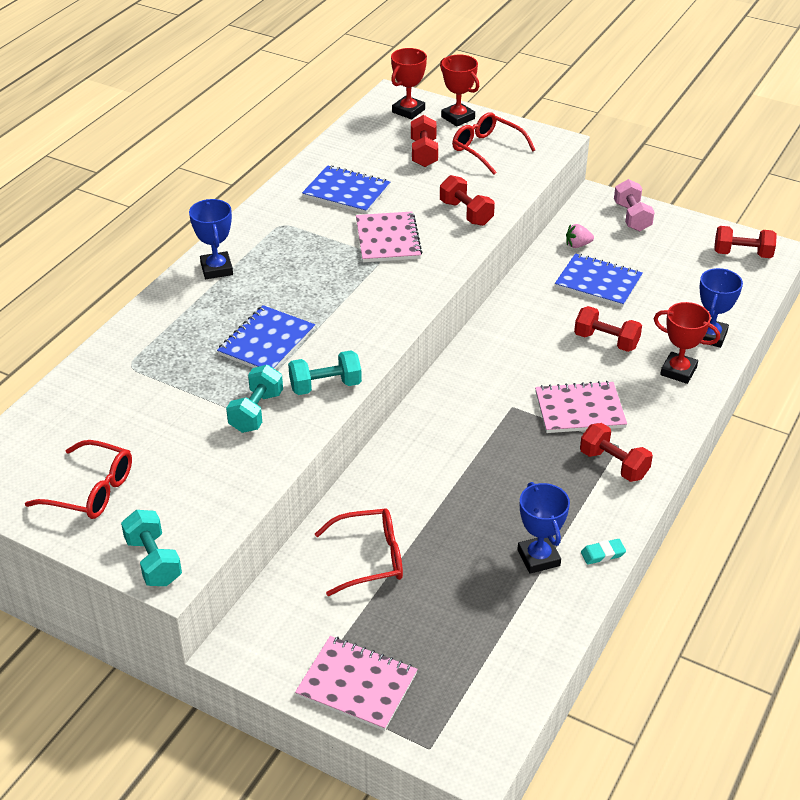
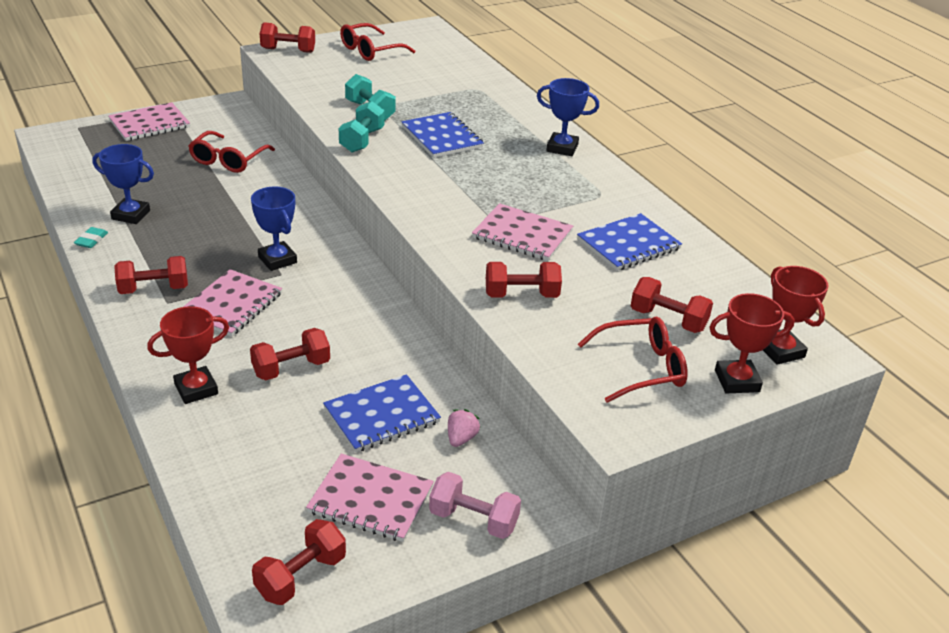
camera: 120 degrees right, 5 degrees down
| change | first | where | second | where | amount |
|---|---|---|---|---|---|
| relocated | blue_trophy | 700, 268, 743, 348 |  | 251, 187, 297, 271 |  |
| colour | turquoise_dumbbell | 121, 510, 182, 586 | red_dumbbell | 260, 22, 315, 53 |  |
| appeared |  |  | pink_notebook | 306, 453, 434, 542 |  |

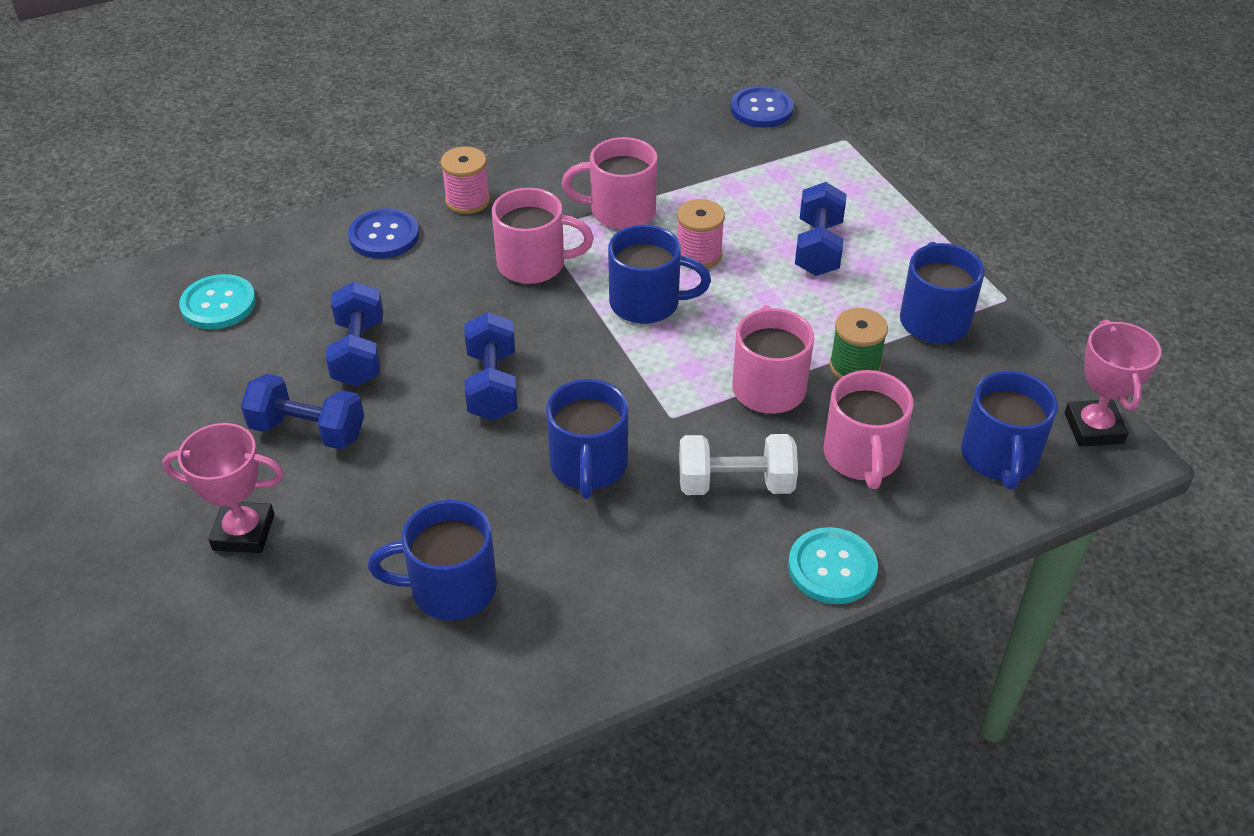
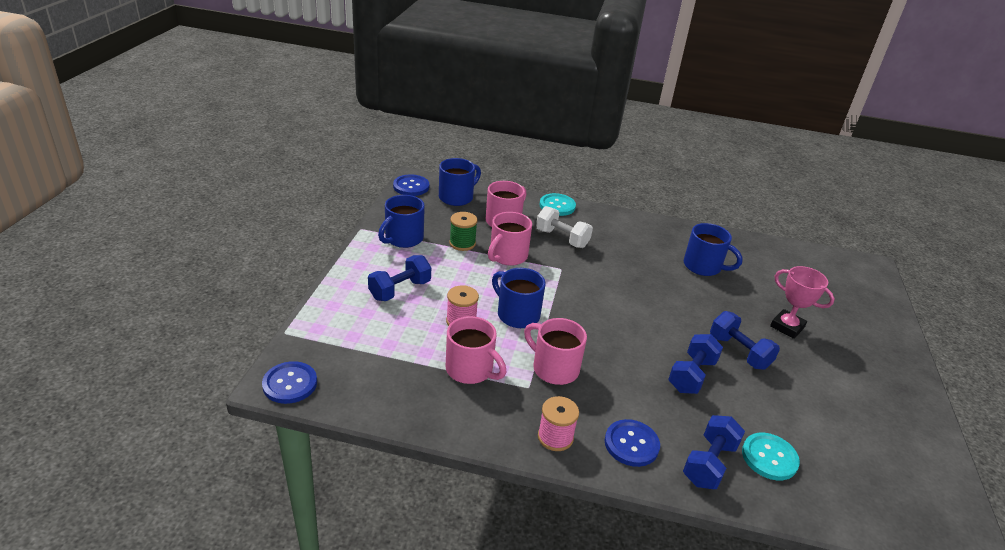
camera: 145 degrees left, 10 degrees down
| change | first | where | second | where | amount |
|---|---|---|---|---|---|
| exchanged | pink_trophy | 1064, 319, 1161, 447 | blue_button | 393, 174, 429, 196 |  |
| relocated | blue_dumbbell | 465, 312, 517, 421 |  | 683, 415, 745, 489 |  |
| missing | blue_mug | 546, 379, 628, 499 |  |  |  |

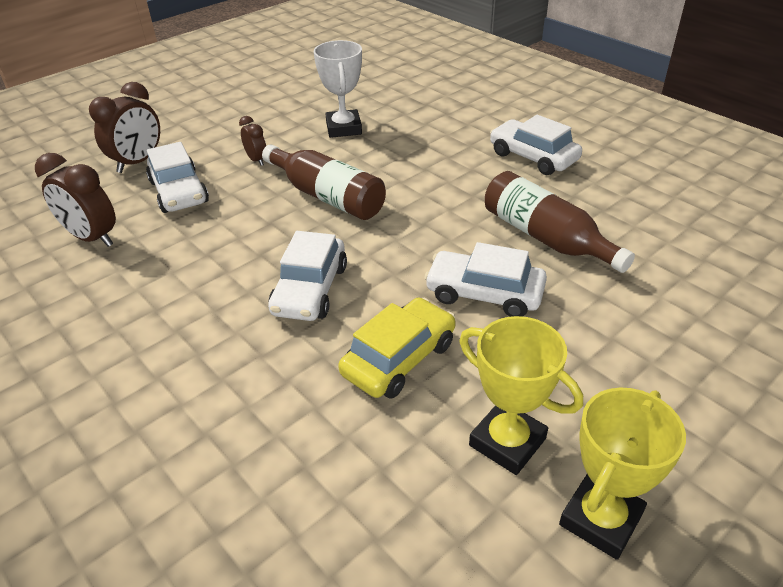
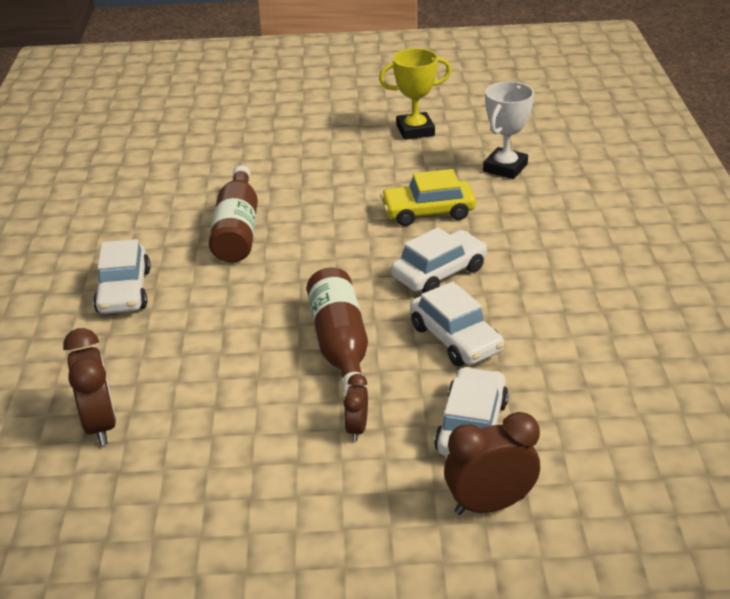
camera: 140 degrees left, 5 degrees down
| change | first | where | second | where | amount |
|---|---|---|---|---|---|
| relocated | brown_clock | 35, 153, 116, 247 |  | 63, 328, 116, 446 |  |
| relocated | white_car | 424, 242, 547, 317 |  | 410, 282, 504, 366 |  |
| relocated | white_trophy | 314, 40, 362, 138 |  | 483, 81, 534, 179 |  |
| missing | yellow_trophy | 459, 316, 583, 475 |  |  |  |

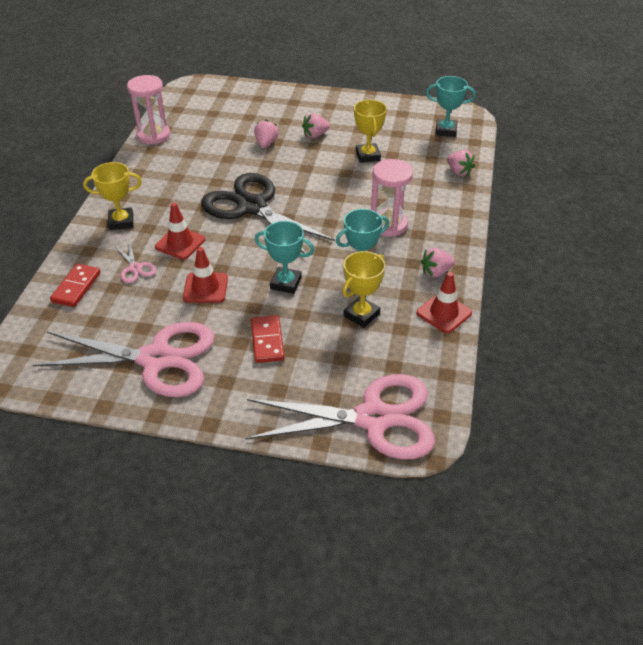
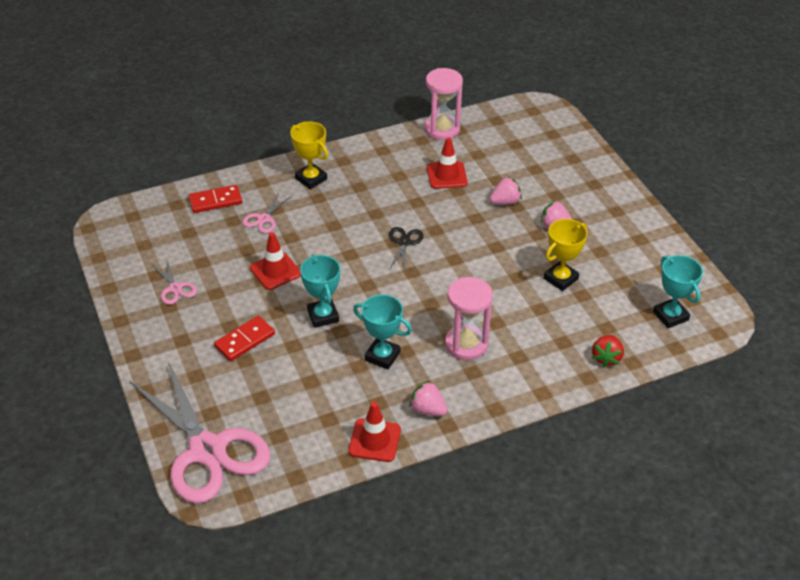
camera: 55 degrees right, 0 degrees up
| change | first | where | second | where | amount |
|---|---|---|---|---|---|
| size | pink_scissors | 33, 322, 214, 397 |  | 151, 258, 197, 305 | x0.41 |
| size | black_scissors | 201, 173, 335, 253 |  | 389, 227, 424, 270 | x0.41 |
| relocated | red_traffic_cone | 155, 203, 205, 260 |  | 427, 137, 468, 189 |  |
| colour | pink_strawberry | 447, 150, 475, 176 | red_strawberry | 592, 335, 624, 367 |  |
| missing | yellow_trophy | 342, 251, 385, 328 |  |  |  |

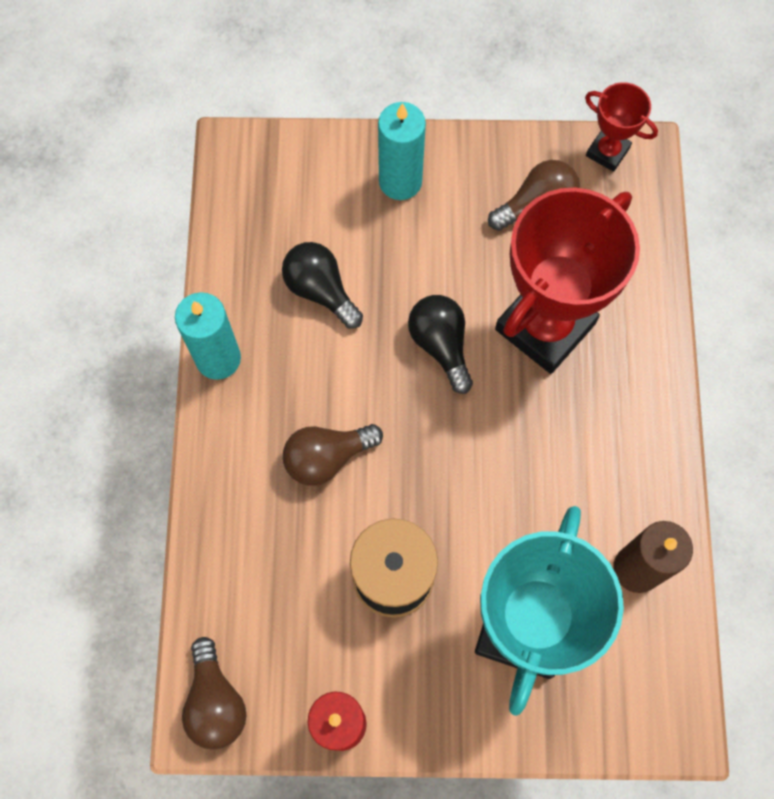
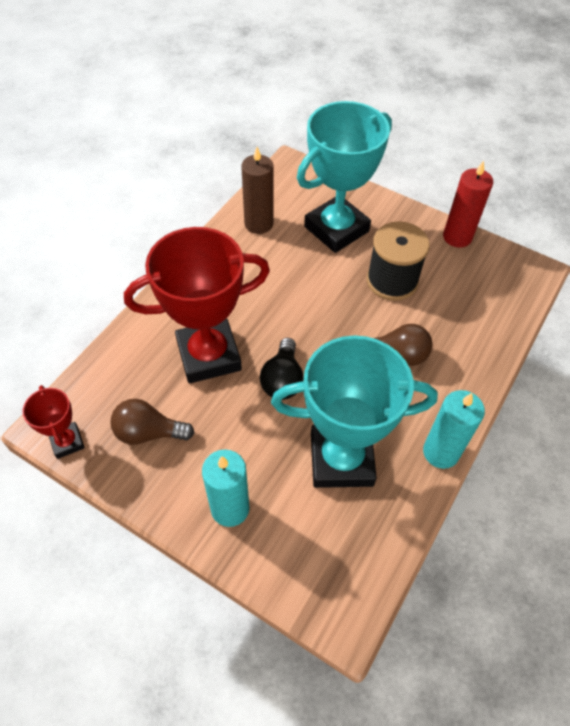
camera: 150 degrees left, 15 degrees down
| change | first | where | second | where | amount |
|---|---|---|---|---|---|
| exchanged | black_light_bulb | 282, 242, 363, 329 | turquoise_trophy | 271, 335, 438, 488 |  |
| missing | brown_light_bulb | 182, 637, 246, 749 |  |  |  |

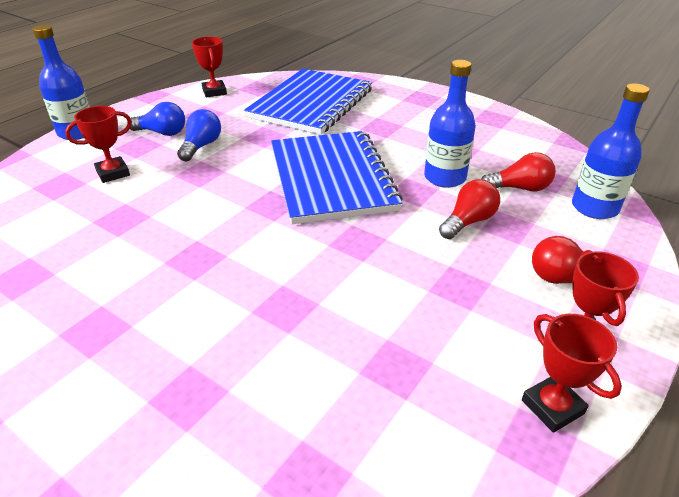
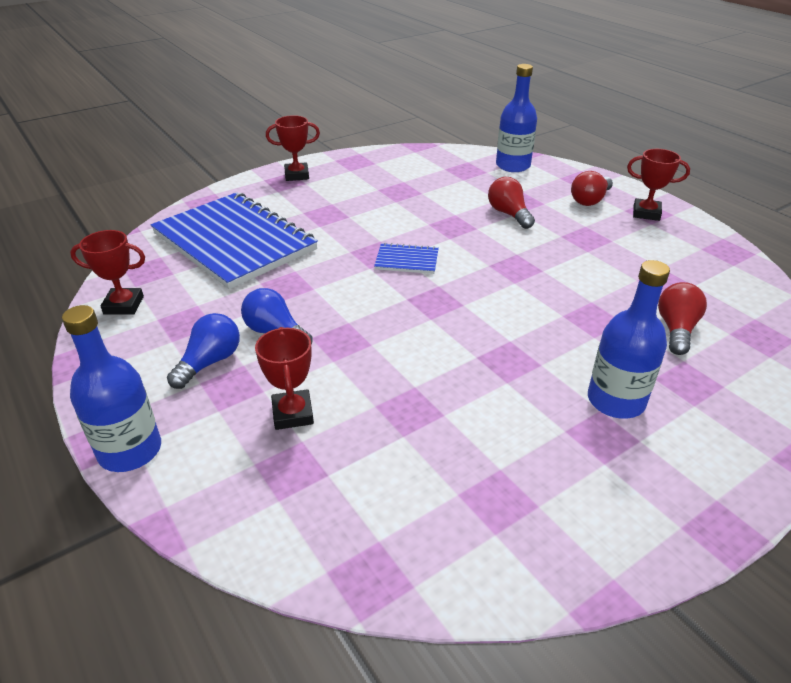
camera: 70 degrees left, 0 degrees up
| change | first | where | second | where | amount |
|---|---|---|---|---|---|
| relocated | red_trophy | 522, 314, 622, 433 |  | 266, 115, 320, 181 |  |
| size | blue_notebook | 271, 131, 403, 224 |  | 374, 243, 439, 274 | x0.40 |
| relocated | blue_bottle | 424, 60, 476, 188 |  | 588, 260, 670, 418 |  |
| relocated | red_light_bulb | 482, 152, 556, 191 |  | 658, 282, 707, 355 |  |

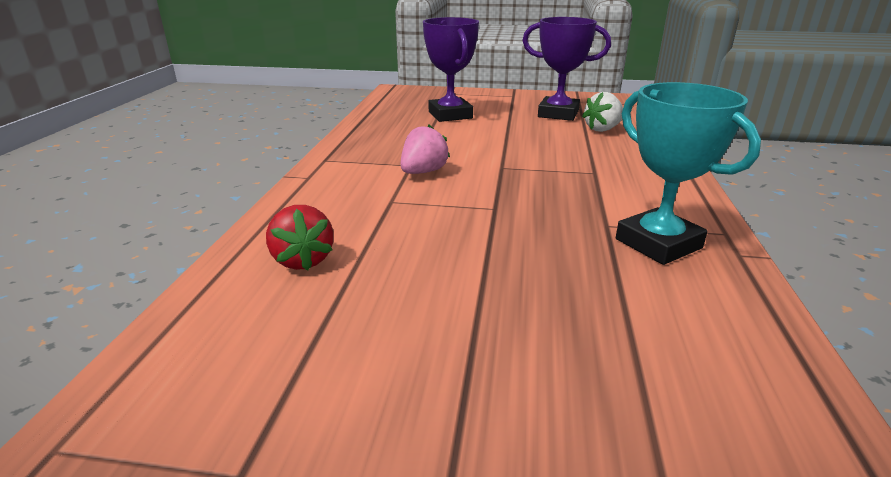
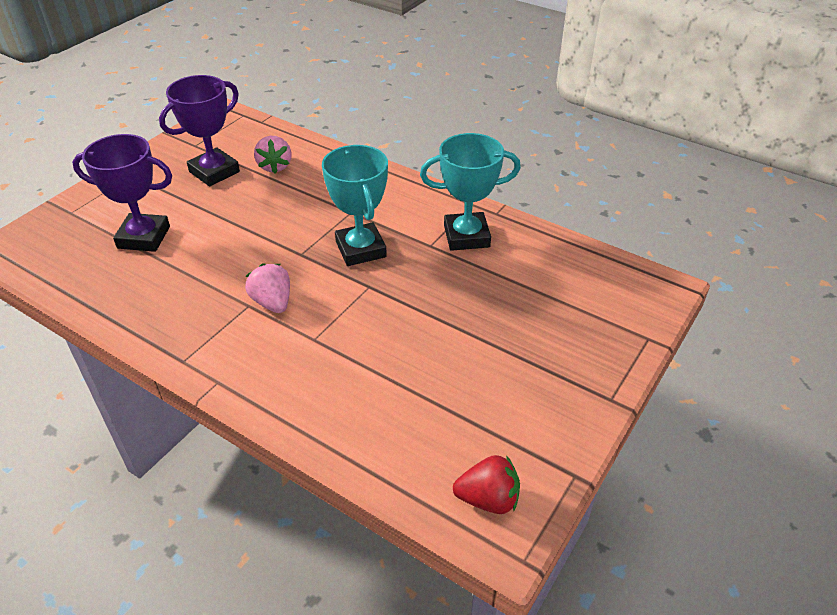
camera: 65 degrees left, 15 degrees up
| change | first | where | second | where | amount |
|---|---|---|---|---|---|
| colour | white_strawberry | 582, 92, 623, 132 | pink_strawberry | 254, 136, 291, 173 |  |
| appeared |  |  | turquoise_trophy | 322, 145, 388, 266 |  |
| relocated | red_strawberry | 266, 205, 334, 271 |  | 453, 455, 520, 514 |  |

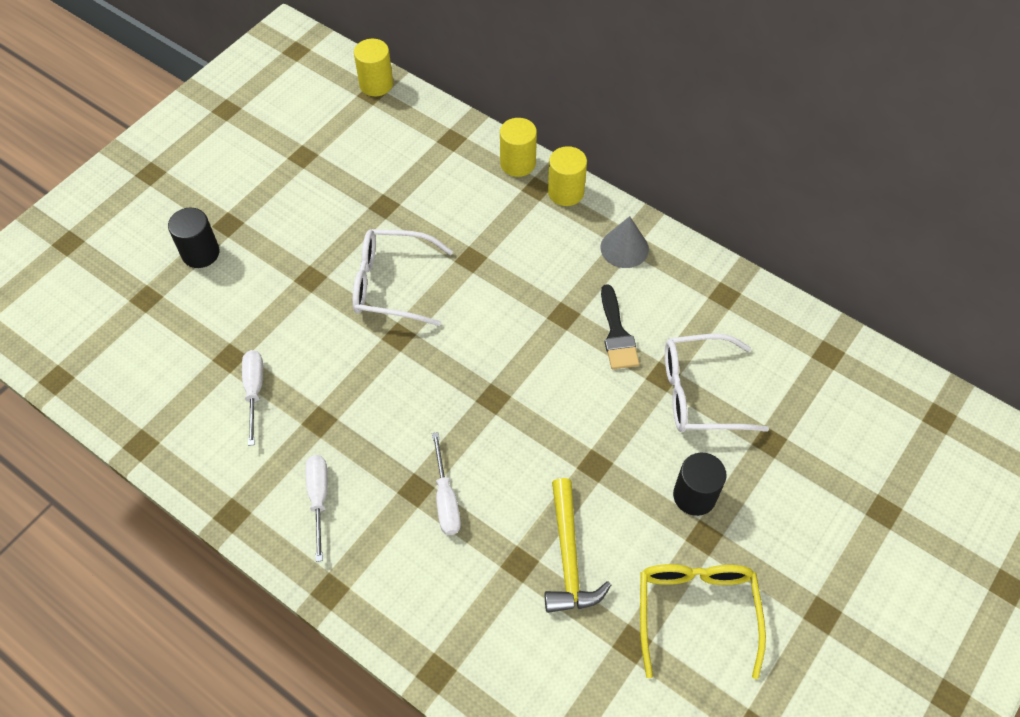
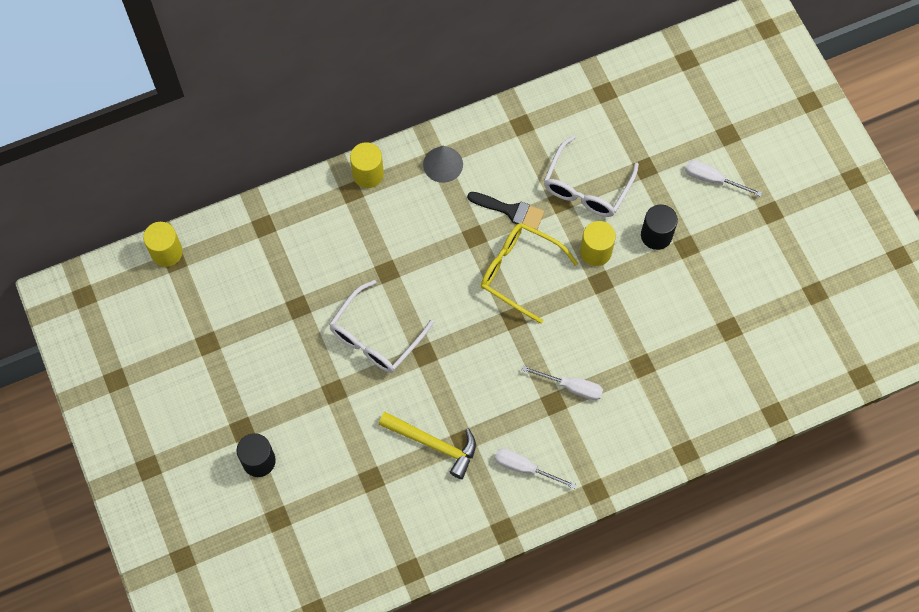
camera: 60 degrees left, 10 degrees up
| change | first | where | second | where | amount |
|---|---|---|---|---|---|
| relocated | yellow_hammer | 545, 478, 611, 613 |  | 379, 412, 476, 479 |  |
| relocated | yellow_glasses | 640, 564, 766, 679 |  | 481, 223, 578, 324 |  |
| relocated | yellow_cylinder | 500, 118, 537, 177 |  | 580, 221, 616, 266 |  |
| relocated | white_screwdriver | 242, 350, 263, 446 |  | 685, 160, 762, 197 |  |

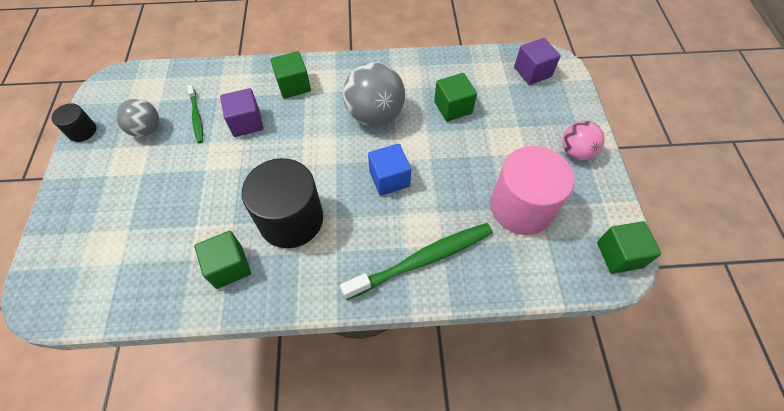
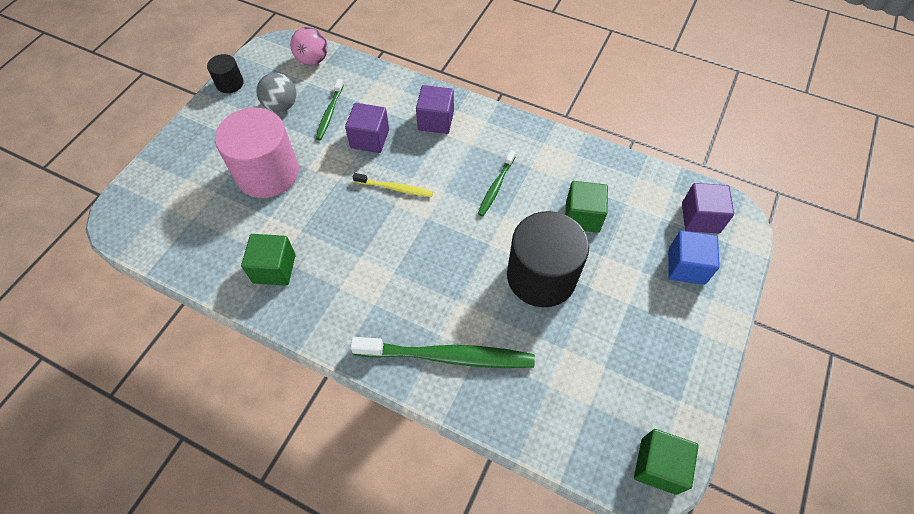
camera: 30 degrees right, 0 degrees up
| change | first | where | second | where | amount |
|---|---|---|---|---|---|
| relocated | pink_cylinder | 490, 146, 575, 235 |  | 215, 108, 299, 198 |  |
| relocated | pink_ball | 562, 121, 605, 160 |  | 290, 27, 328, 65 |  |
| appeared |  |  | yellow_toothbrush | 353, 173, 433, 197 |  |
| colour | green_cube | 270, 51, 311, 99 | purple_cube | 416, 85, 454, 134 |  |
| exchanged | grey_ball | 343, 62, 405, 126 | green_toothbrush | 478, 150, 516, 216 |  |
| relocated | black_cylinder | 242, 158, 323, 248 |  | 507, 211, 589, 307 |  |
| relocated | blue_cube | 368, 144, 411, 196 |  | 668, 230, 720, 285 |  |

